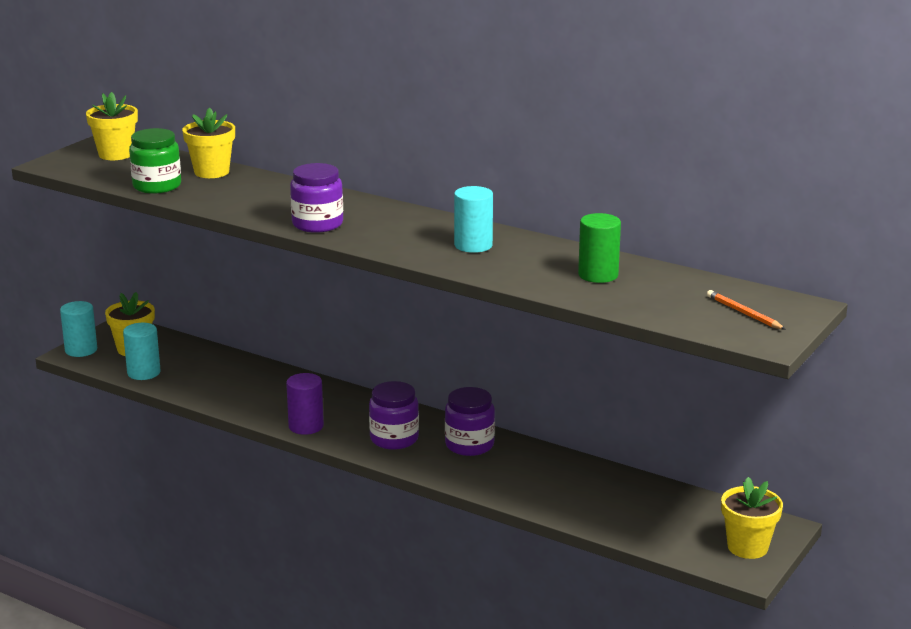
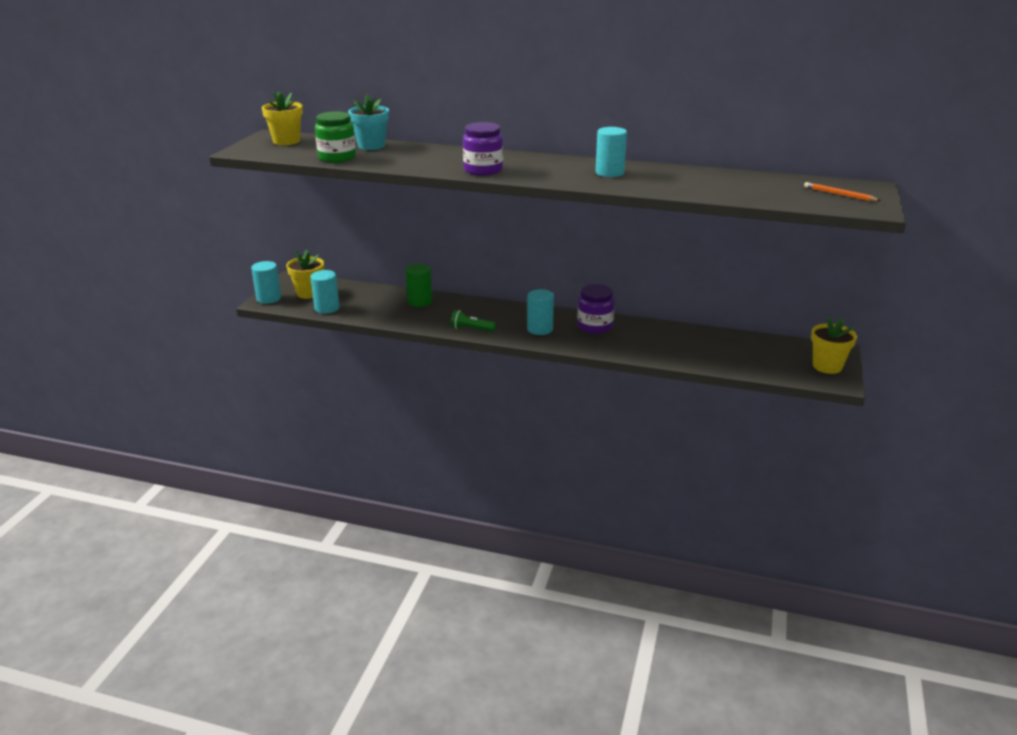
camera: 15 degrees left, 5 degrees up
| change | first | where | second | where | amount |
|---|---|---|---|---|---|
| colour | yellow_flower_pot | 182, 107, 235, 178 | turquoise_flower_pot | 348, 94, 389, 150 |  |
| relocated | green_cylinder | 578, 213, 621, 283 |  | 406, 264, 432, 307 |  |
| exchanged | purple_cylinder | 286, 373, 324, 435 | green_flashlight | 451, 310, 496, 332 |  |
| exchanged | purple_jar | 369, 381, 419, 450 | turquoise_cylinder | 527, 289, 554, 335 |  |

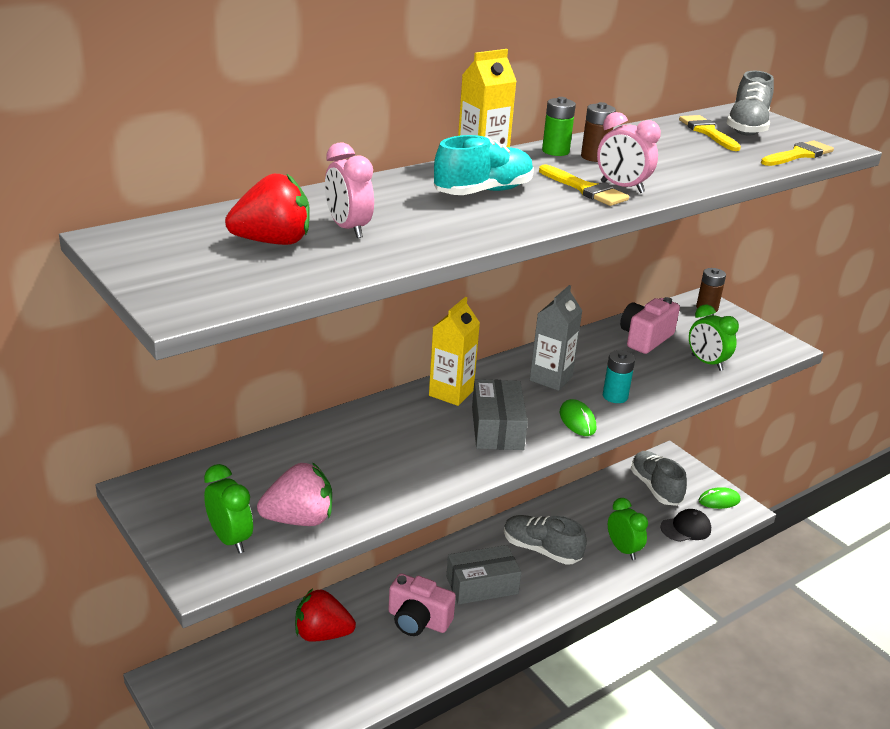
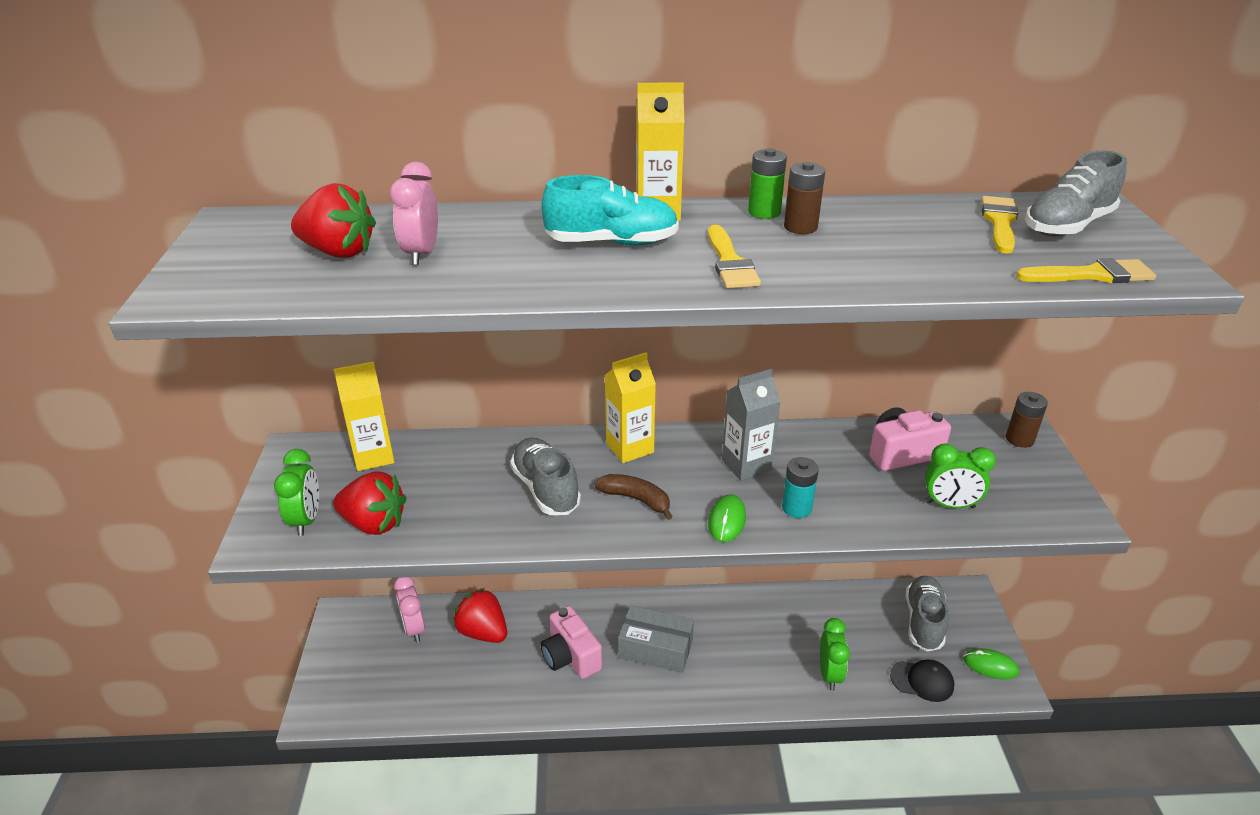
camera: 35 degrees right, 5 degrees up
| change | first | where | second | where | amount |
|---|---|---|---|---|---|
| colour | pink_strawberry | 257, 462, 332, 526 | red_strawberry | 333, 471, 407, 535 |  |
| appeared |  |  | yellow_carton | 334, 361, 394, 471 |  |
| relocated | pink_clock | 597, 112, 661, 193 |  | 394, 577, 425, 643 |  |
| relocated | grey_shoe | 504, 515, 587, 564 |  | 510, 438, 581, 515 |  |
| exchanged | grey_box | 472, 379, 528, 450 | brown_banana | 595, 474, 673, 520 |  |
| spun | green_clock | 689, 304, 739, 371 |  | 925, 443, 996, 508 | 75 degrees counterclockwise |

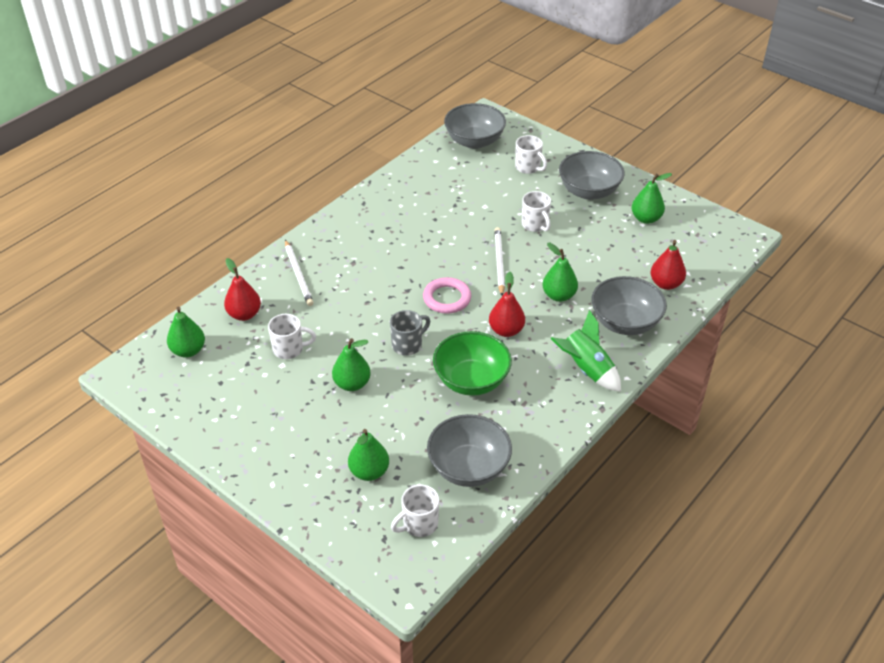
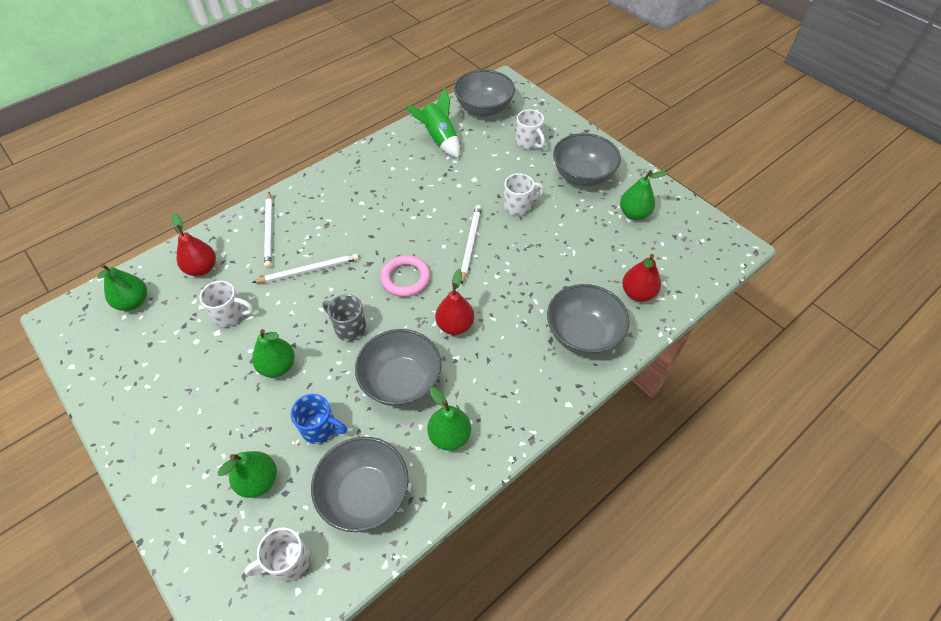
camera: 10 degrees right, 10 degrees up
| change | first | where | second | where | amount |
|---|---|---|---|---|---|
| appeared |  |  | white_pencil | 252, 254, 359, 283 |  |
| appeared |  |  | blue_mug | 291, 394, 347, 444 |  |
| spun | grey_mug | 390, 310, 430, 356 |  | 322, 294, 366, 341 | 120 degrees counterclockwise |
| colour | green_bowl | 433, 331, 512, 396 | grey_bowl | 355, 329, 442, 407 |  |
| relocated | green_rocket | 551, 310, 621, 392 |  | 406, 88, 460, 158 |  |
| relocated | green_pear | 542, 243, 578, 302 |  | 427, 387, 471, 451 |  |
| spun | white_mug | 522, 191, 551, 232 |  | 504, 173, 544, 216 | 90 degrees counterclockwise |

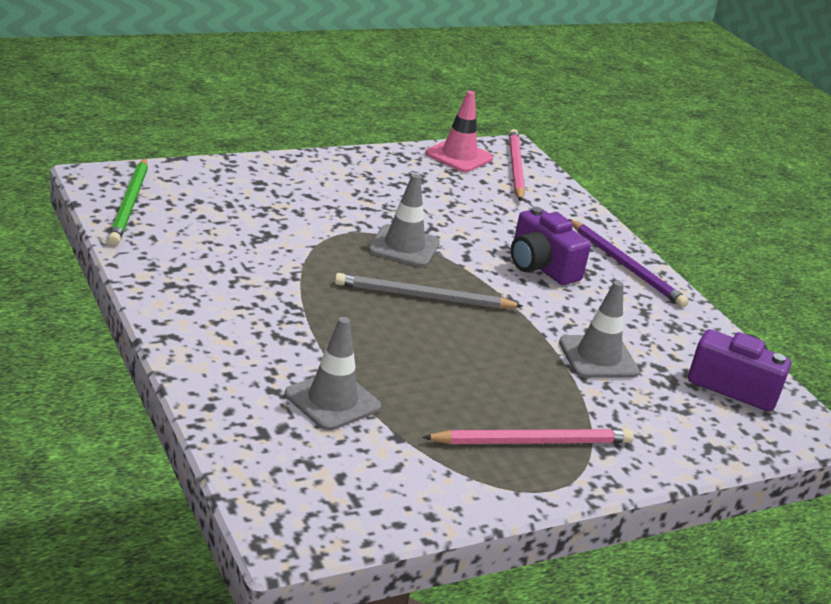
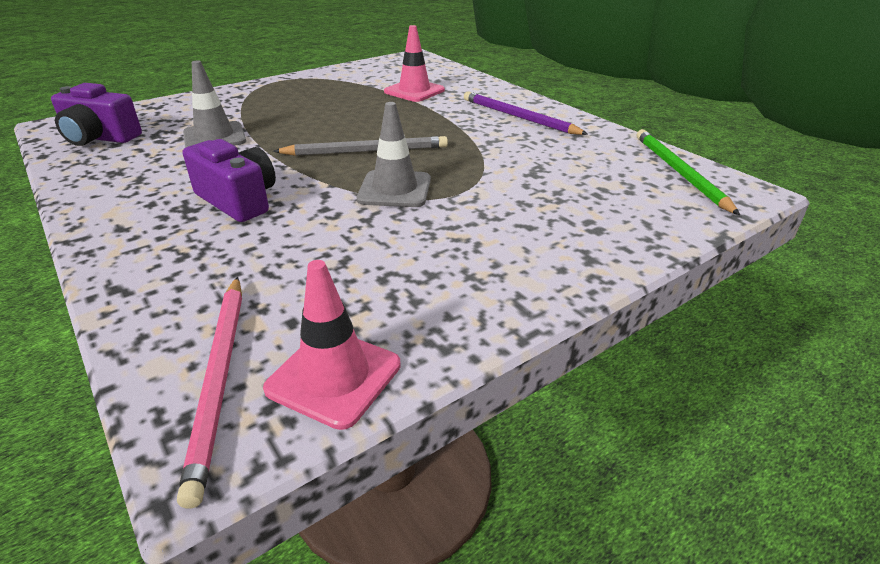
camera: 175 degrees right, 5 degrees up
| change | first | where | second | where | amount |
|---|---|---|---|---|---|
| colour | grey_traffic_cone | 285, 317, 381, 431 | pink_traffic_cone | 384, 25, 445, 102 |  |
| relocated | purple_pencil | 568, 219, 689, 308 |  | 464, 91, 588, 135 |  |
| missing | pink_pencil | 422, 429, 633, 444 |  |  |  |

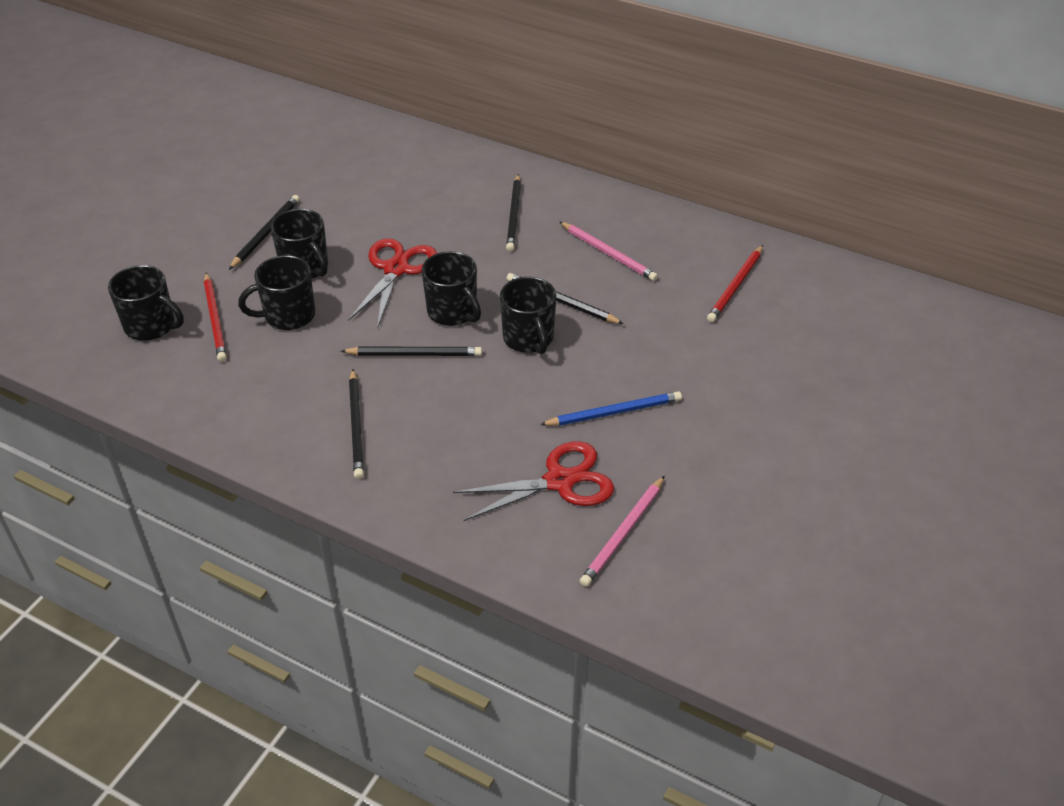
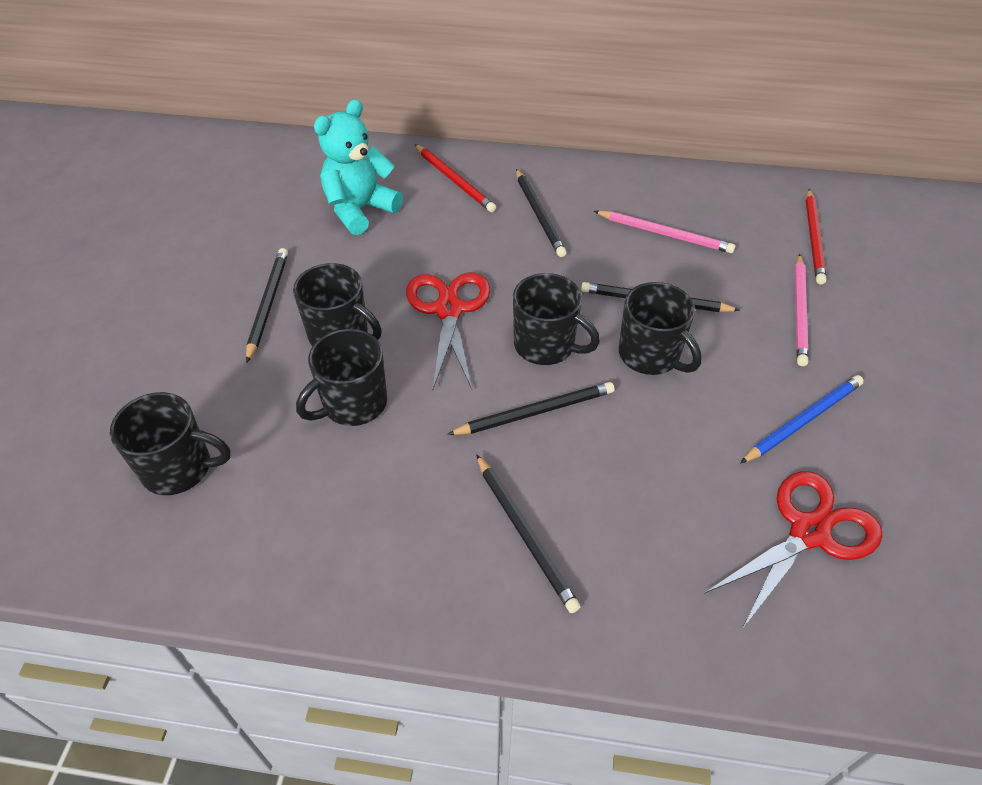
camera: 20 degrees left, 5 degrees up
| change | first | where | second | where | amount |
|---|---|---|---|---|---|
| appeared |  |  | turquoise_teddy_bear | 314, 99, 403, 235 |  |
| relocated | red_pencil | 204, 272, 227, 362 |  | 415, 144, 496, 212 |  |
| relocated | pink_pencil | 580, 475, 665, 587 |  | 795, 254, 809, 366 |  |

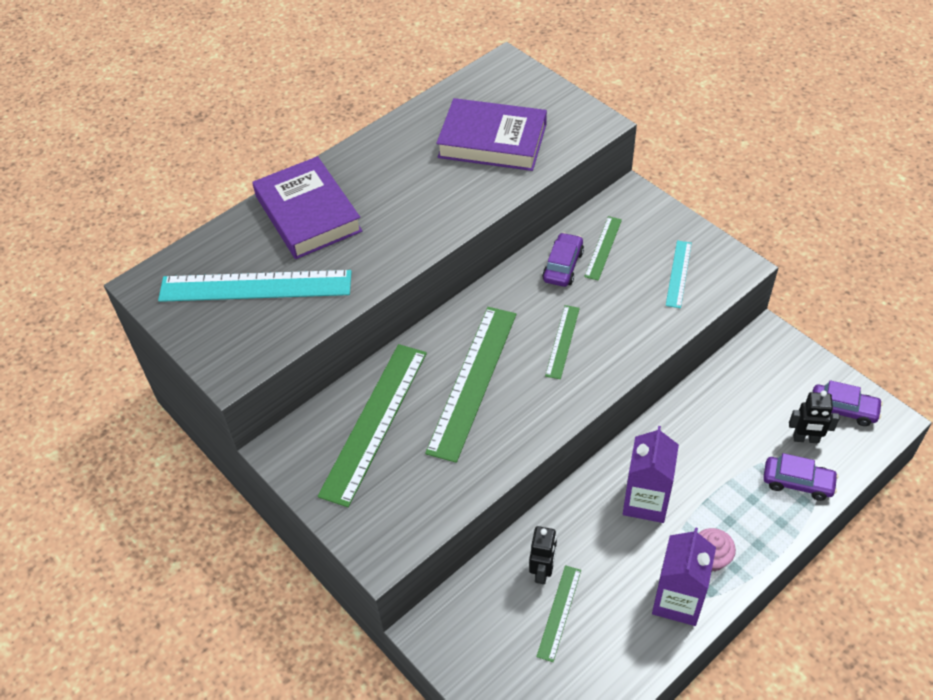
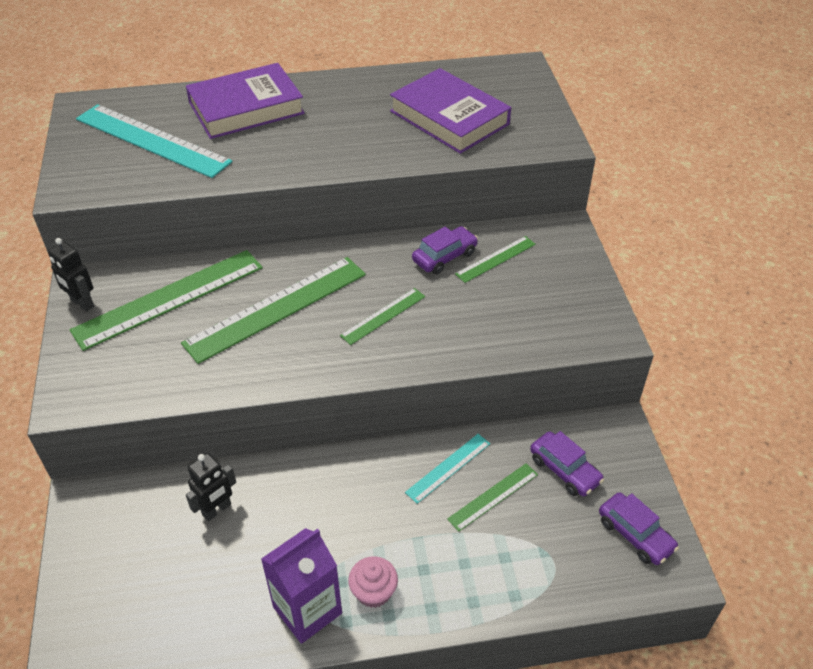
camera: 30 degrees right, 5 degrees down
| change | first | where | second | where | amount |
|---|---|---|---|---|---|
| relocated | black_robot | 789, 390, 840, 443 |  | 48, 238, 94, 312 |  |
| spun | purple_book | 252, 156, 363, 259 |  | 186, 63, 305, 139 | 60 degrees clockwise |
| relocated | turquoise_ruler | 666, 240, 692, 308 |  | 405, 434, 490, 504 |  |
| relocated | green_ruler | 536, 565, 581, 662 |  | 447, 463, 538, 532 |  |
| relocated | purple_car | 763, 453, 838, 501 |  | 530, 431, 604, 496 |  |
| missing | purple_carton | 623, 426, 679, 523 |  |  |  |

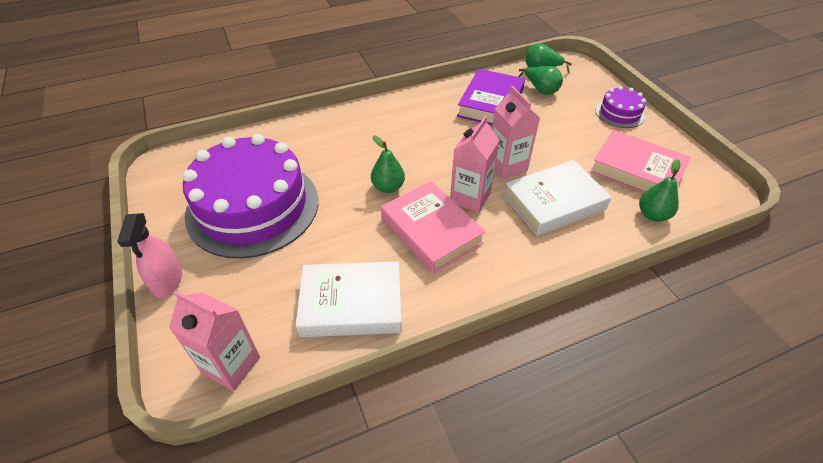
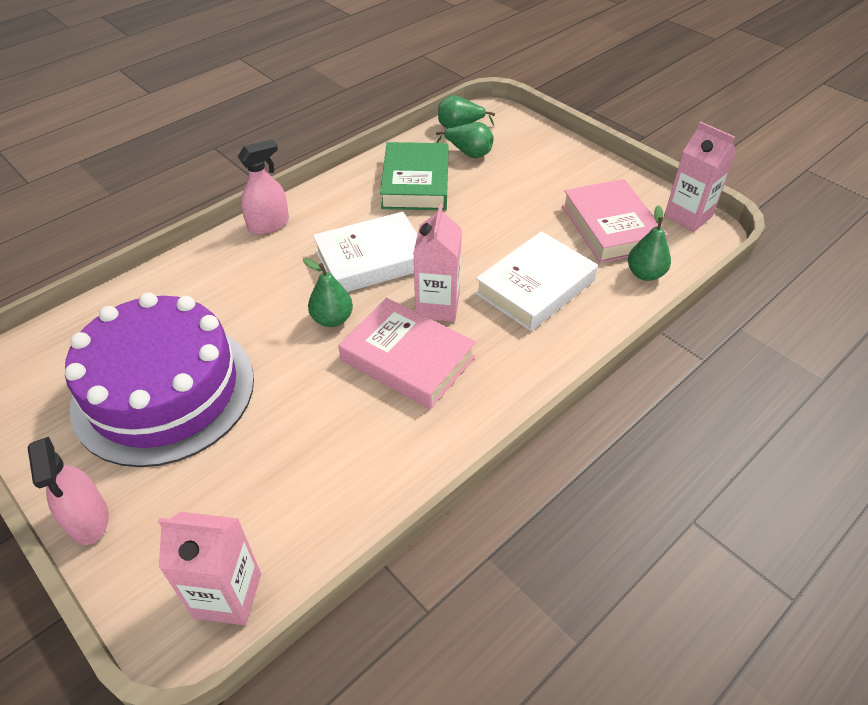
camera: 20 degrees left, 0 degrees up
| change | first | where | second | where | amount |
|---|---|---|---|---|---|
| appeared |  |  | pink_spray_bottle | 237, 139, 289, 235 |  |
| relocated | white_book | 296, 261, 402, 337 |  | 313, 212, 418, 292 |  |
| colour | purple_book | 457, 69, 525, 125 | green_book | 380, 142, 449, 210 |  |
| spun | pink_book | 590, 130, 691, 193 |  | 562, 179, 668, 263 | 60 degrees clockwise |
| relocated | pink_carton | 492, 86, 540, 179 |  | 664, 121, 737, 232 |  |
| missing | purple_cake | 596, 86, 646, 128 |  |  |  |

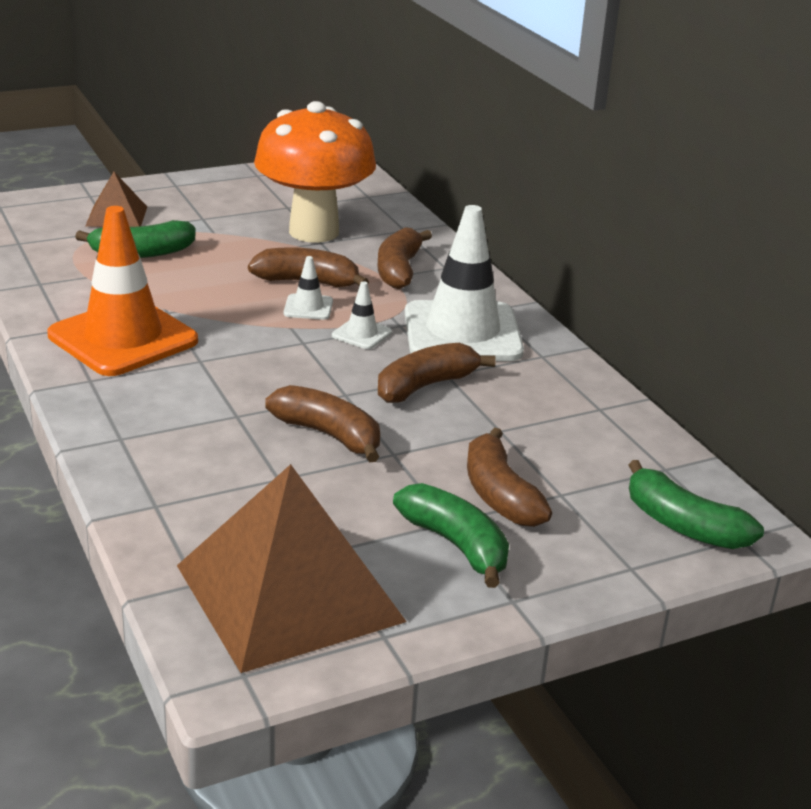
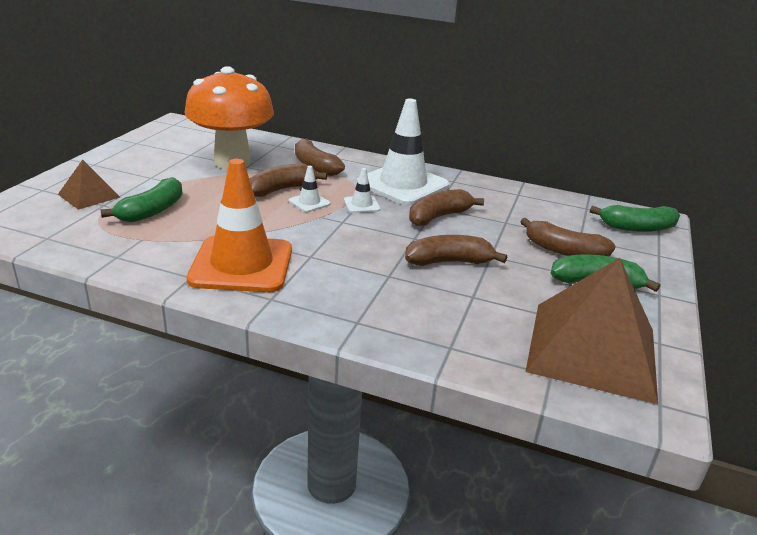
camera: 45 degrees left, 0 degrees up
| change | first | where | second | where | amount |
|---|---|---|---|---|---|
| spun | brown_banana | 378, 343, 496, 403 |  | 409, 189, 484, 226 | 45 degrees clockwise |

